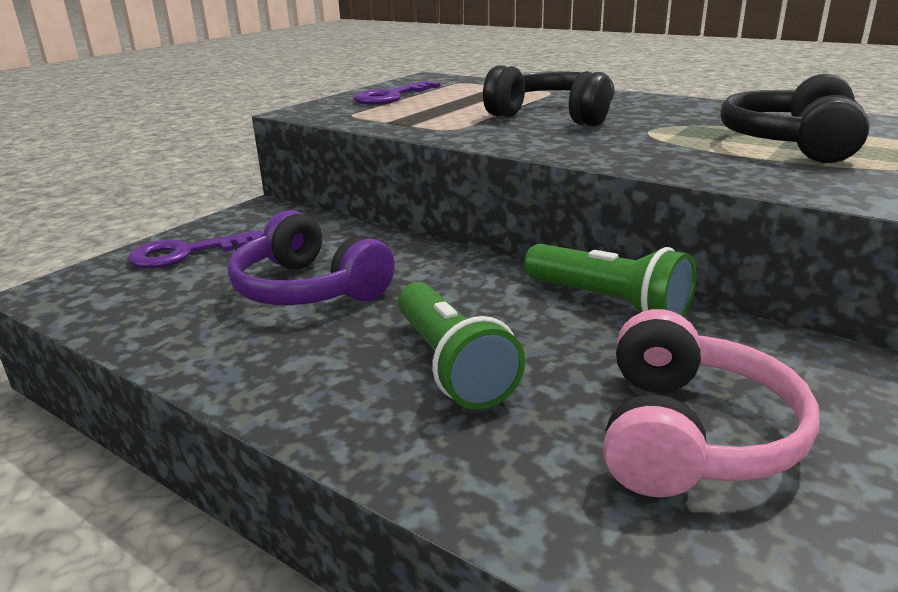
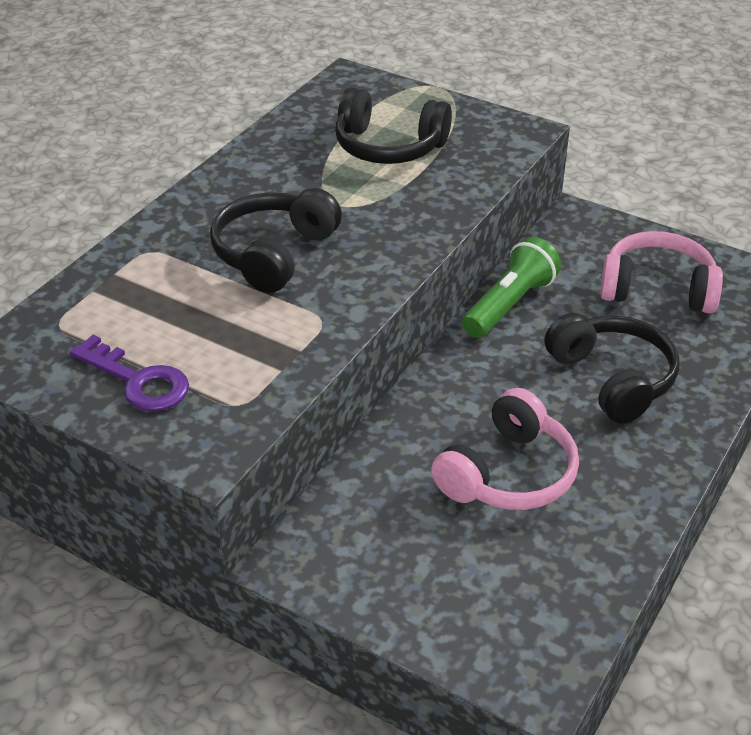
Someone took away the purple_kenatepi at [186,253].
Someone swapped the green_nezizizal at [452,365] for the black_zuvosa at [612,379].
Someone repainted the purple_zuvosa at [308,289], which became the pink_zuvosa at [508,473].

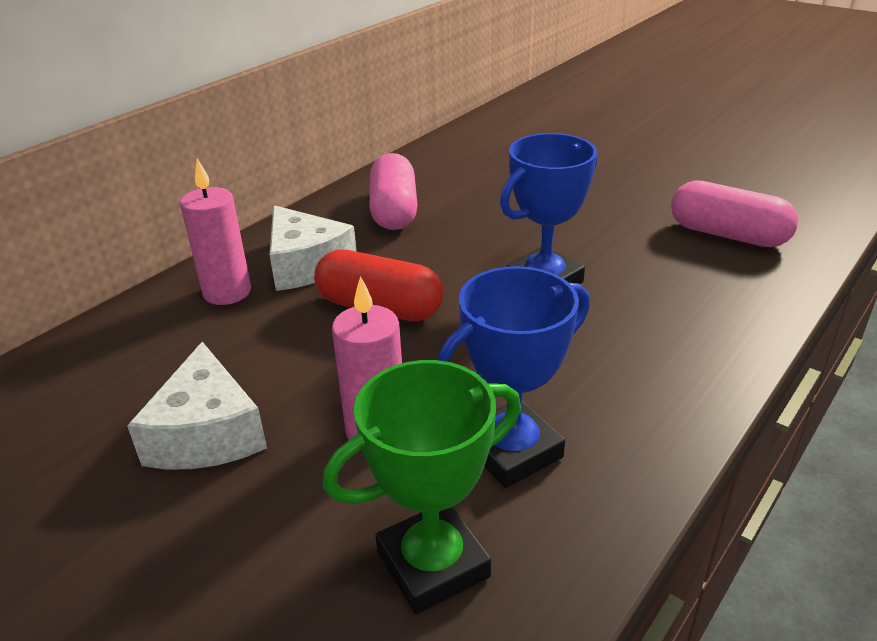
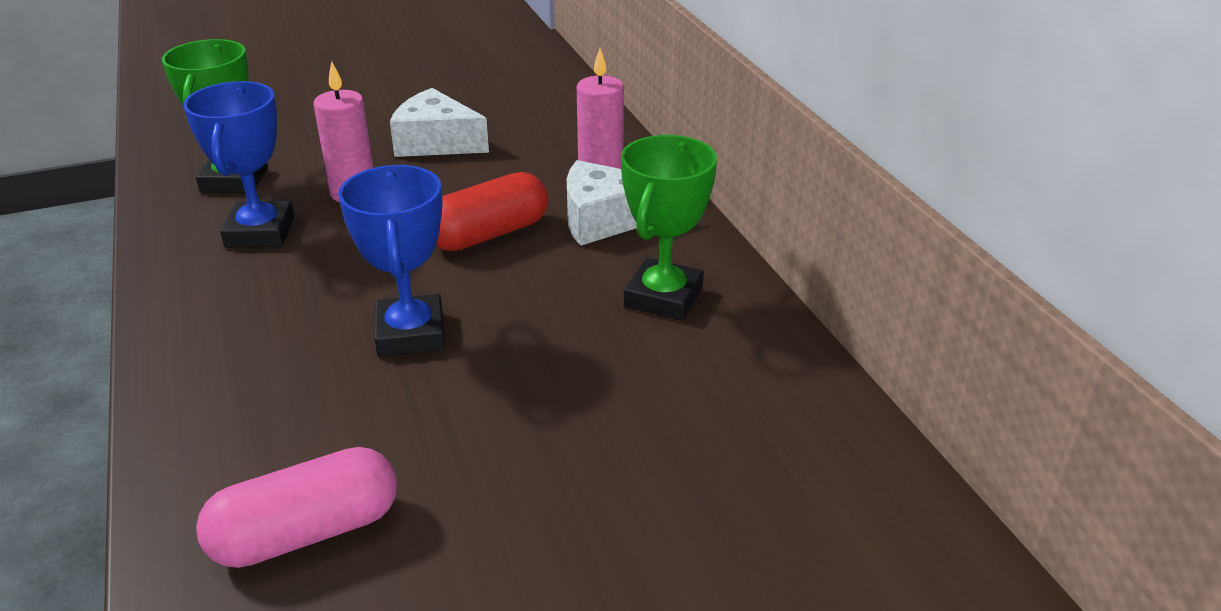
Someone swapped the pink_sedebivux at [394,211] for the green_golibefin at [663,297].

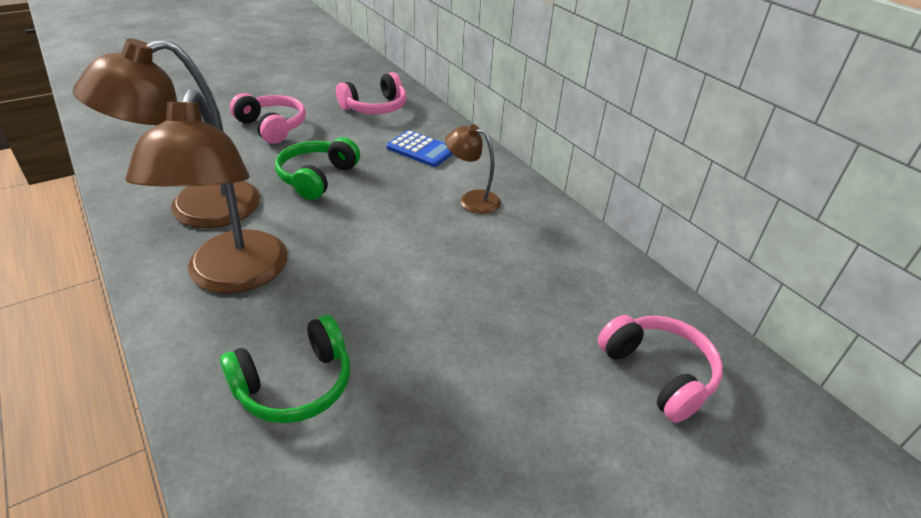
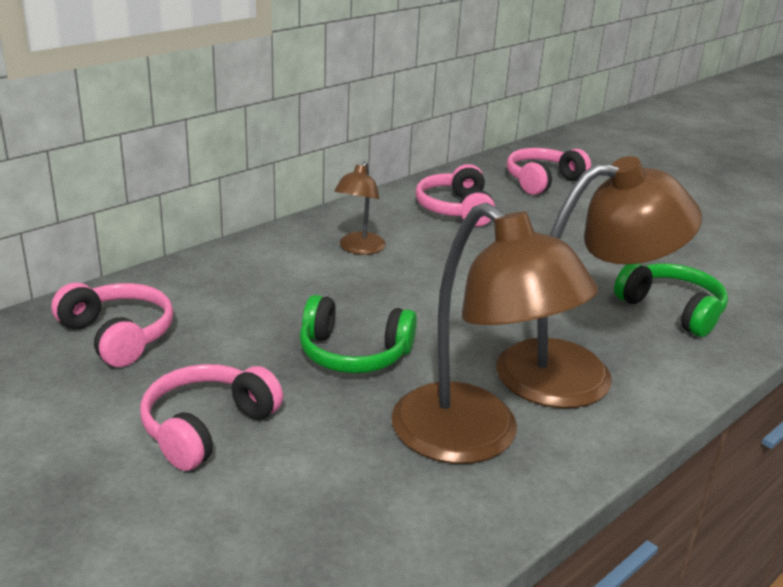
Someone took away the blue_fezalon at [421,150].
Someone put down the pink_zuvosa at [455,209].

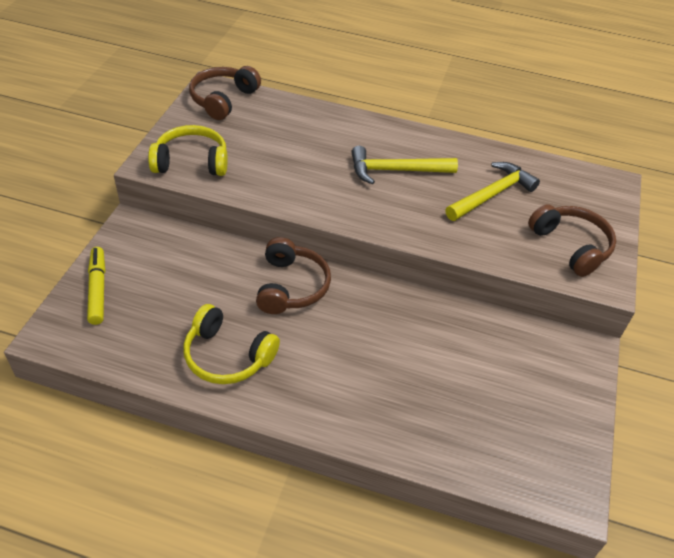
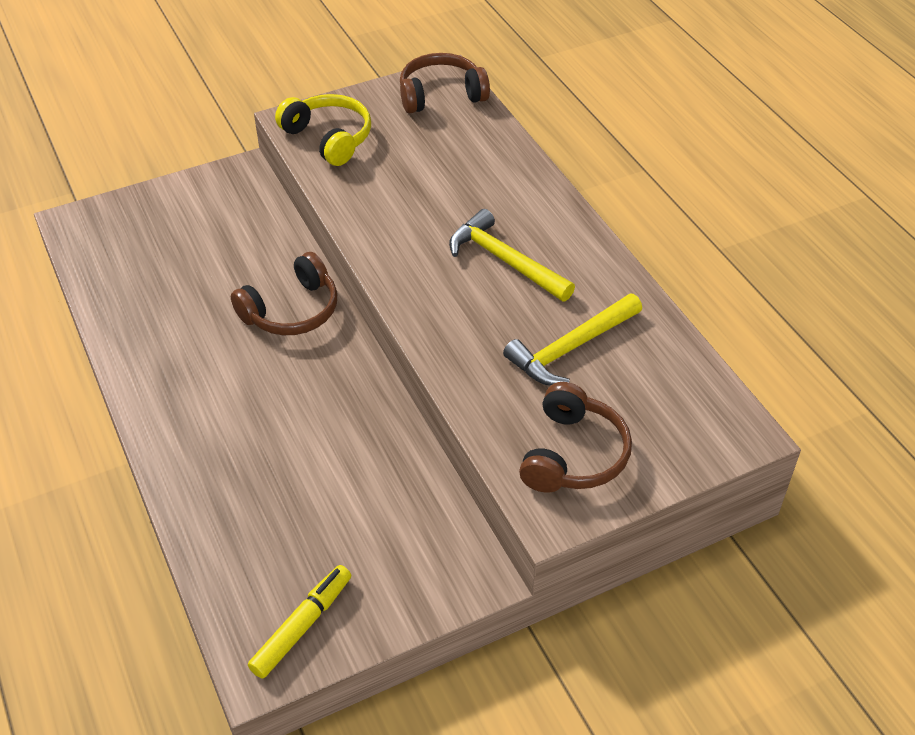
Someone took away the yellow_zuvosa at [227,356].
Someone carried the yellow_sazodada from [98,289] to [302,626].
Someone rotated the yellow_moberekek at [492,194] by 135 degrees clockwise.

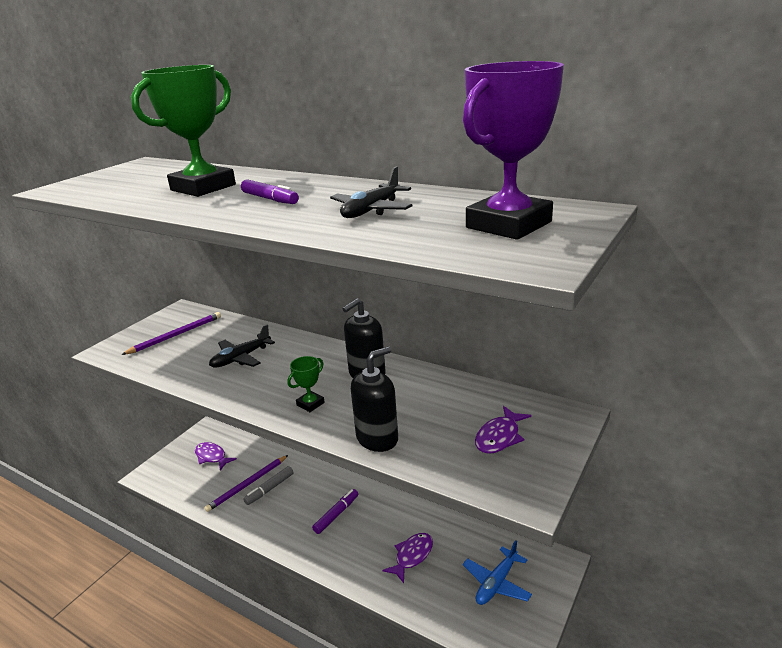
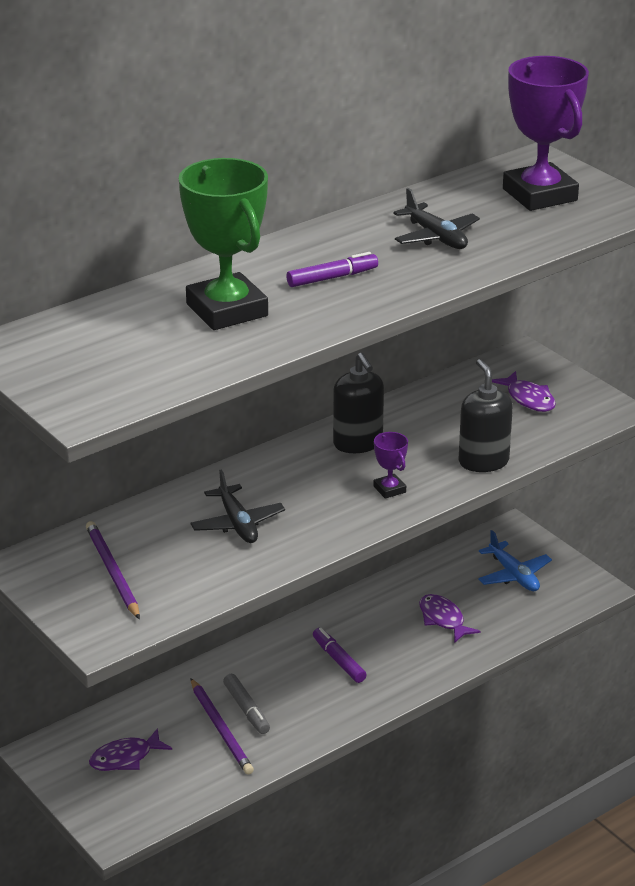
Someone repainted the green_golibefin at [310,404], which became the purple_golibefin at [389,489].

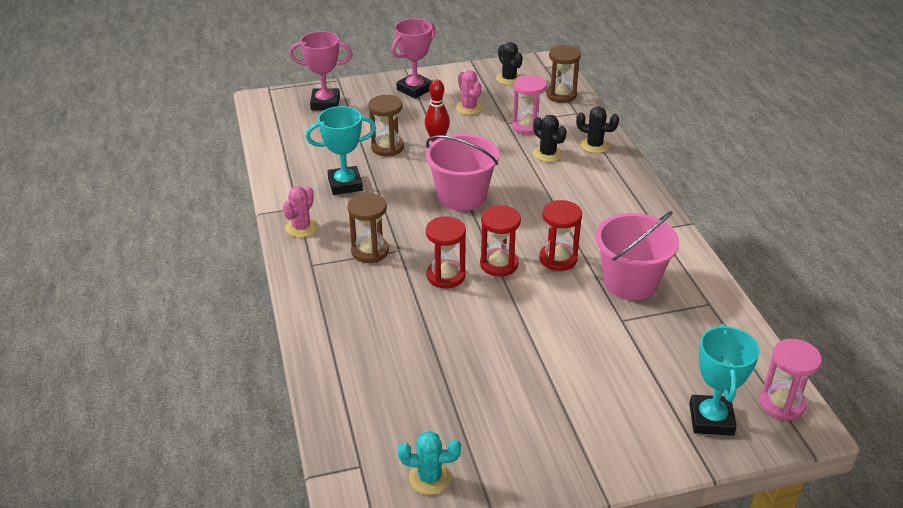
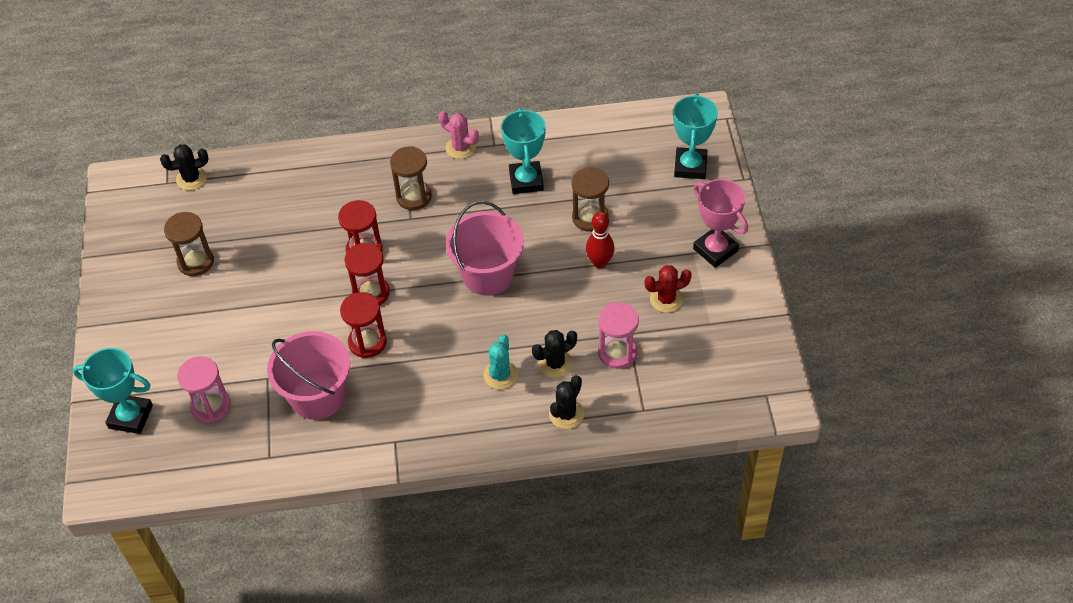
Someone carried the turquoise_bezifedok from [429,478] to [500,375].
Someone carried the black_bezifedok from [509,79] to [191,179].
Someone carried the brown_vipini from [561,95] to [195,262].
Someone carried the pink_vipini from [782,404] to [211,406].
Someone repainted the pink_golibefin at [325,103], which became the turquoise_golibefin at [690,166].
Someone repainted the pink_bezifedok at [469,108], which became the red_bezifedok at [666,299].

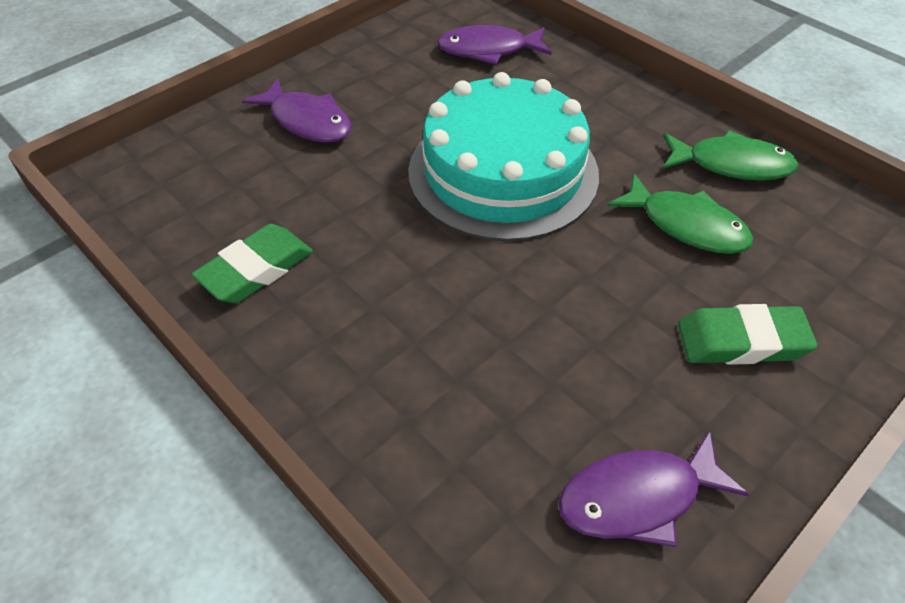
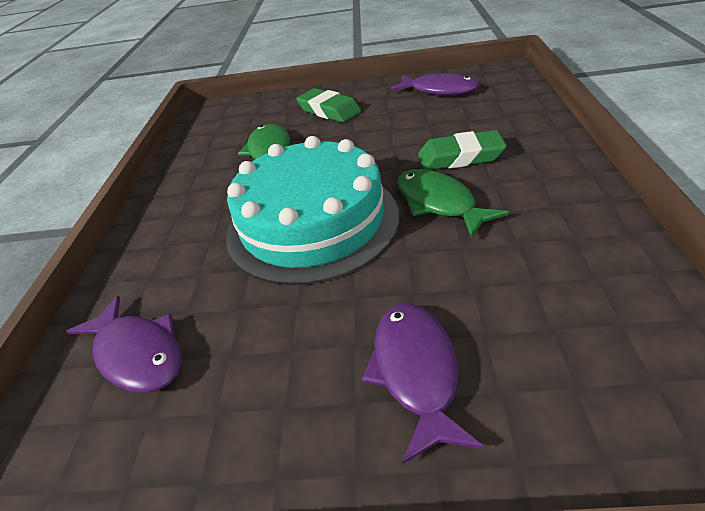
Someone carried the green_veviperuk from [256,270] to [460,157].
Someone carried the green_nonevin from [731,164] to [439,203].

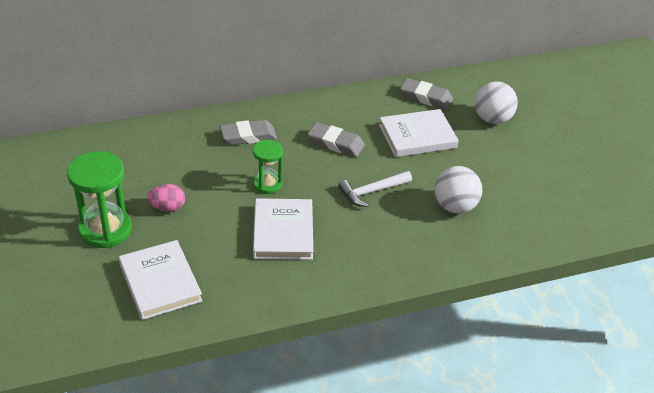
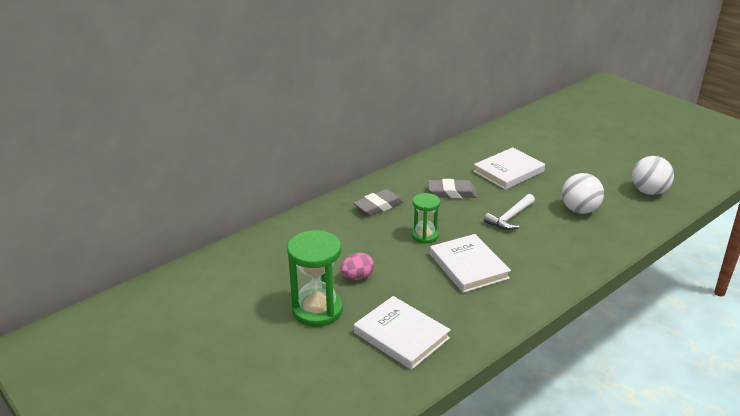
Someone took away the grey_veviperuk at [426,97].
Someone carried the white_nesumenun from [492,119] to [648,192].

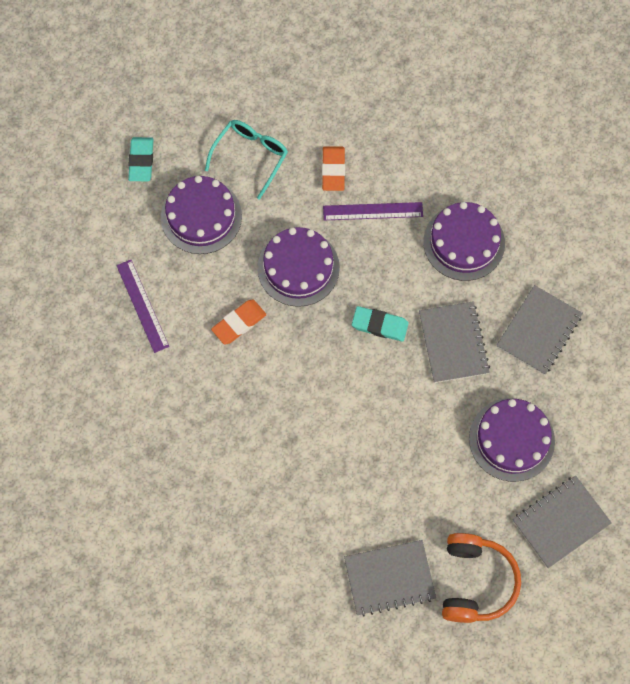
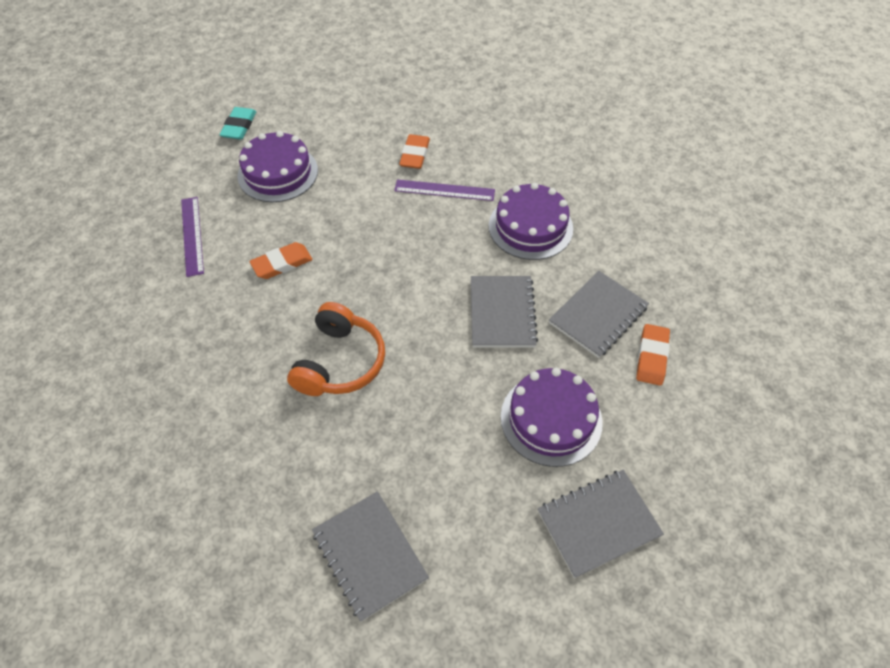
Someone took away the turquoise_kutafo at [251,156].
Someone took away the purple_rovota at [298,267].
Someone took away the turquoise_veviperuk at [379,325].
Someone put down the orange_veviperuk at [651,357].
Someone carried the orange_zuvosa from [475,582] to [340,362].
Someone rotated the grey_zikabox at [389,578] by 60 degrees clockwise.

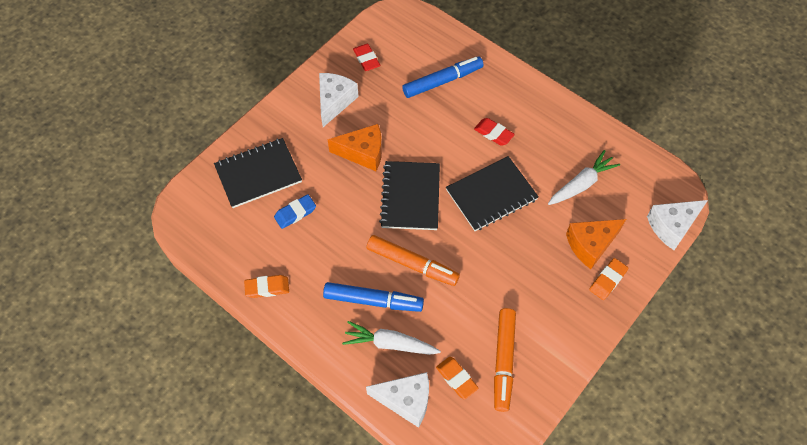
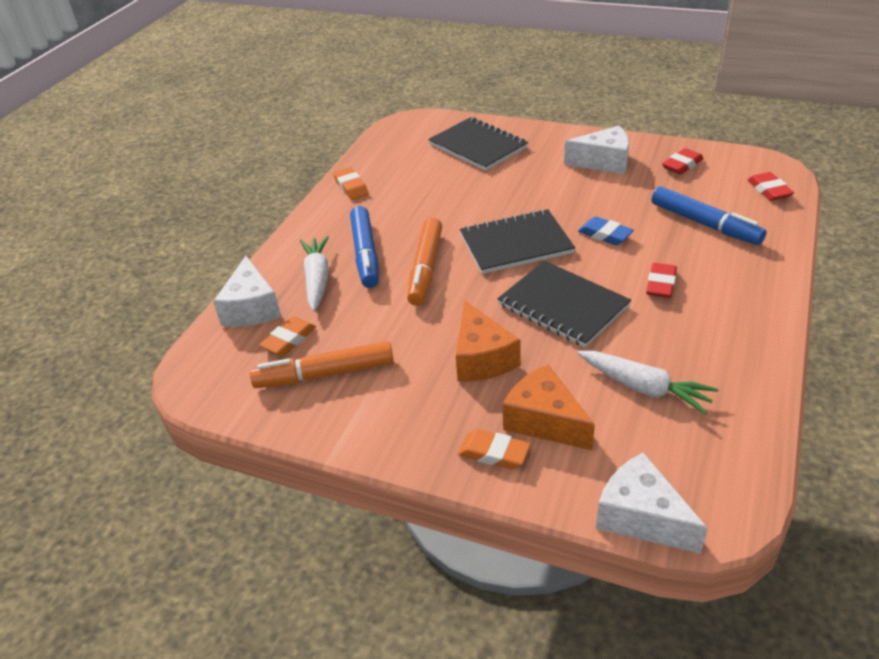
Someone put down the red_veviperuk at [769,190].
Someone carried the blue_veviperuk from [295,213] to [605,235].
Someone carried the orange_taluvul from [363,153] to [482,358].

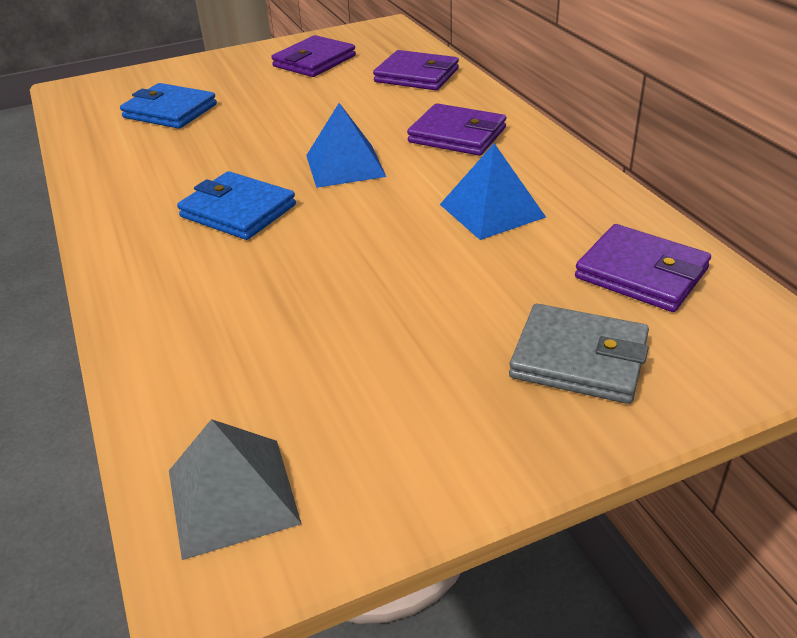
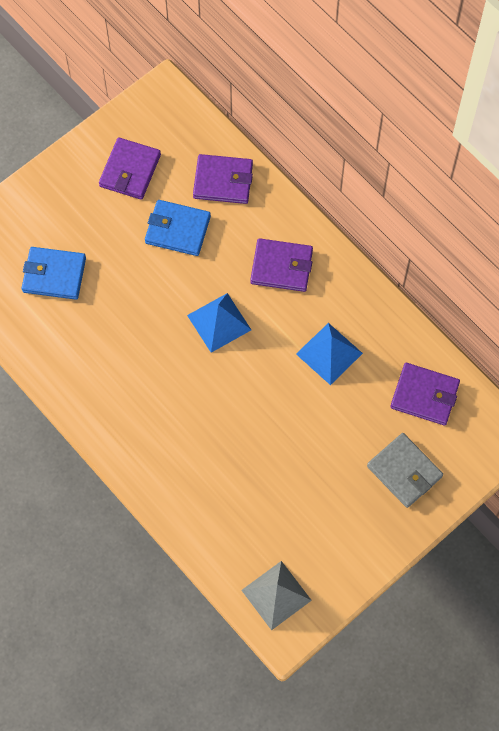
Someone carried the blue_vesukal from [238,211] to [177,230].
Someone rotated the grey_vesukal at [579,359] by 45 degrees clockwise.

